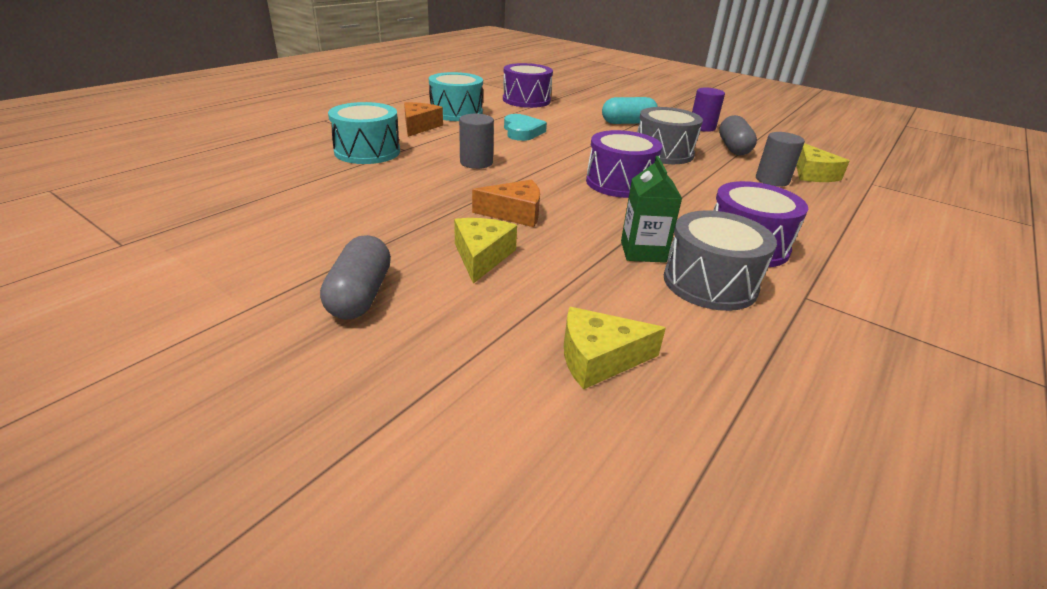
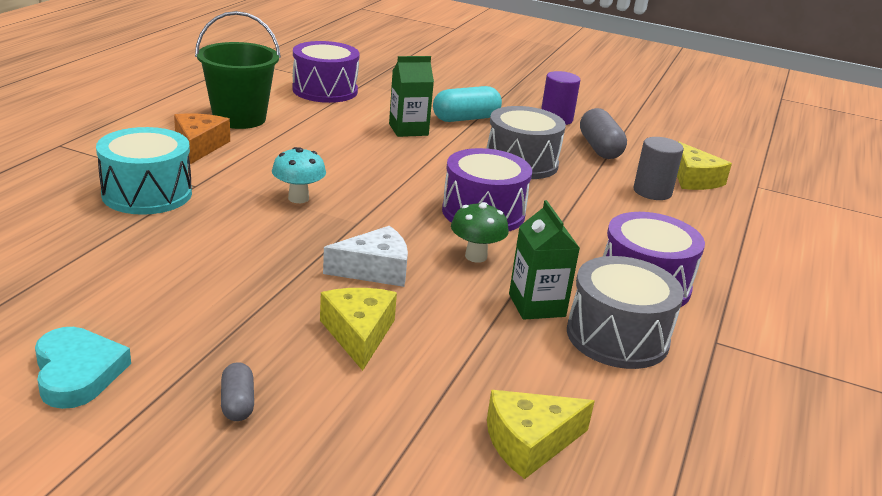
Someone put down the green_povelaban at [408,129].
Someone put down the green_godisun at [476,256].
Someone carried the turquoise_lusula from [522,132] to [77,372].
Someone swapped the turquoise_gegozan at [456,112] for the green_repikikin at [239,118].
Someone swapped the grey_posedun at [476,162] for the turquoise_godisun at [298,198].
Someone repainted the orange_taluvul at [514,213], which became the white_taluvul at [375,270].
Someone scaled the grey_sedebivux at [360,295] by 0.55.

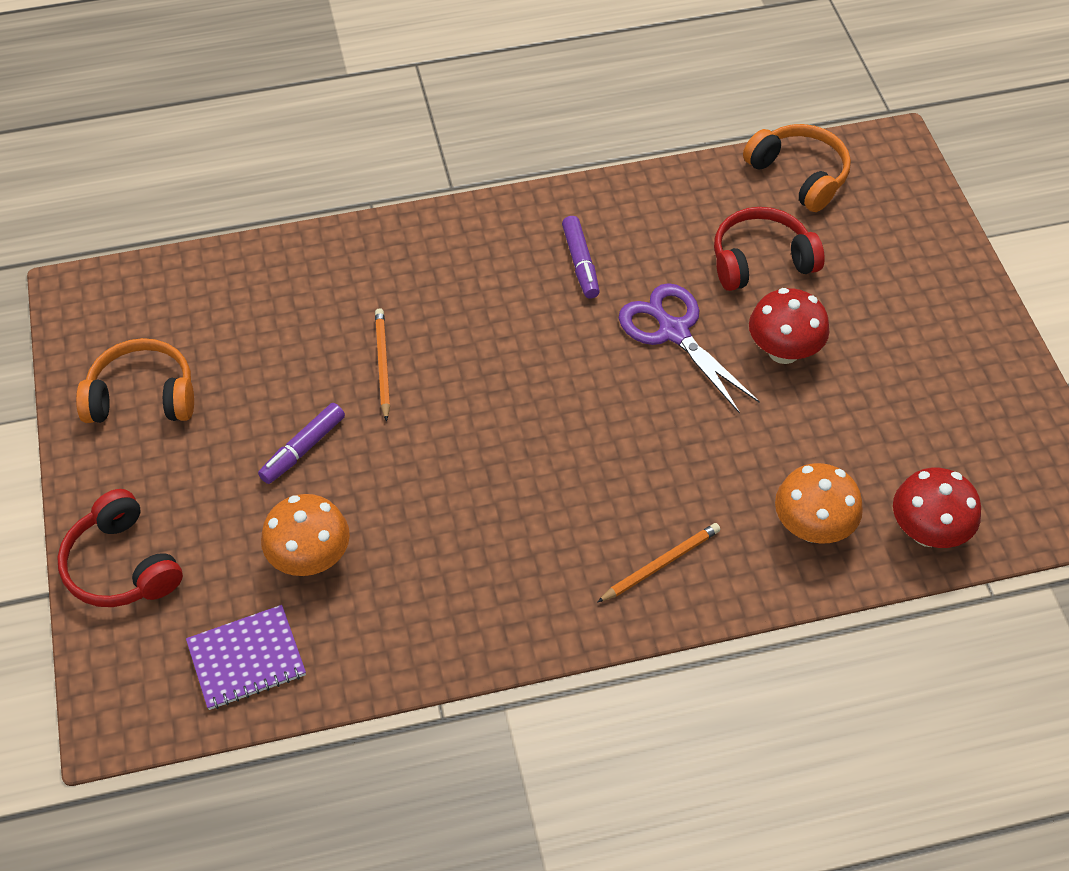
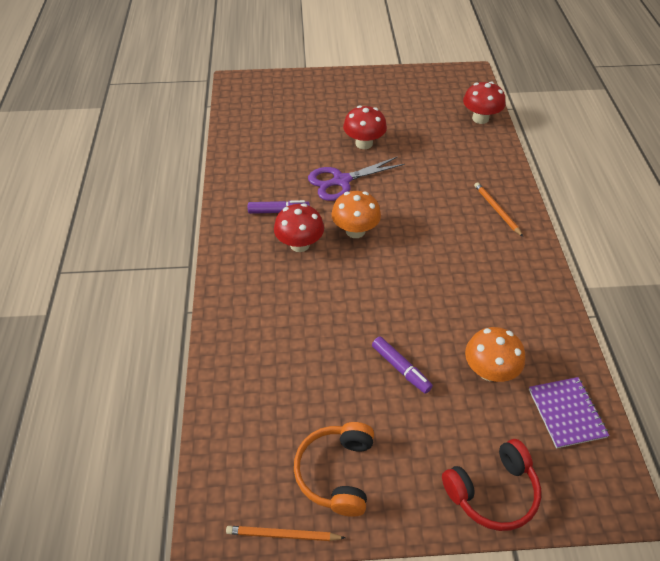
Someone took away the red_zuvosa at [761,260].
Someone took away the orange_zuvosa at [799,175].
Someone put down the red_godisun at [299,244].
Someone carried the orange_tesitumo from [382,364] to [283,535].
Someone carried the orange_godisun from [812,527] to [355,231].

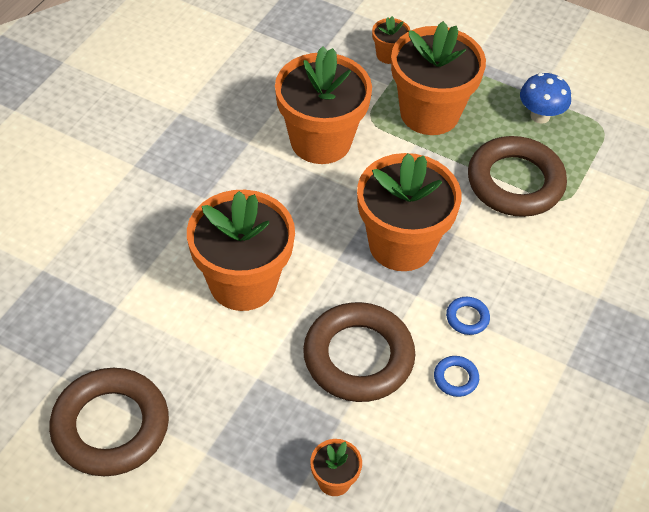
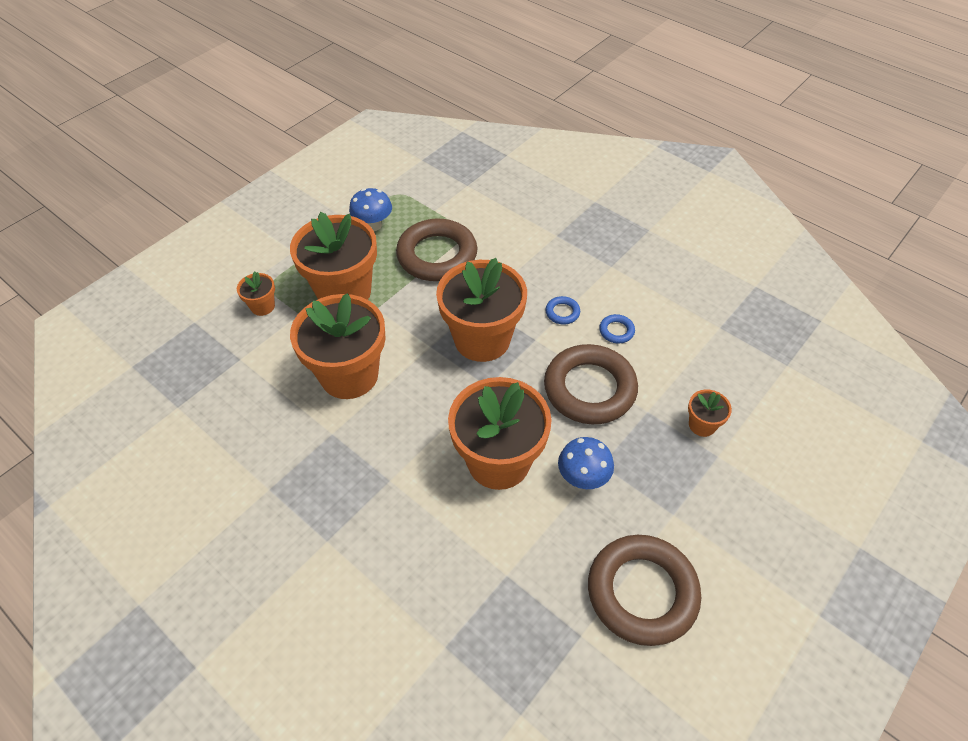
Someone put down the blue_godisun at [583,478].

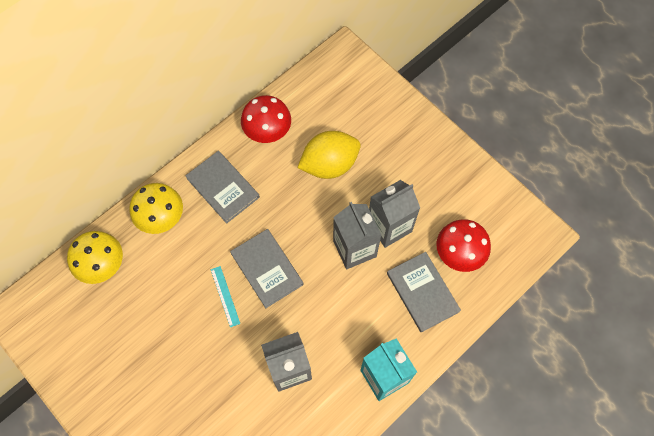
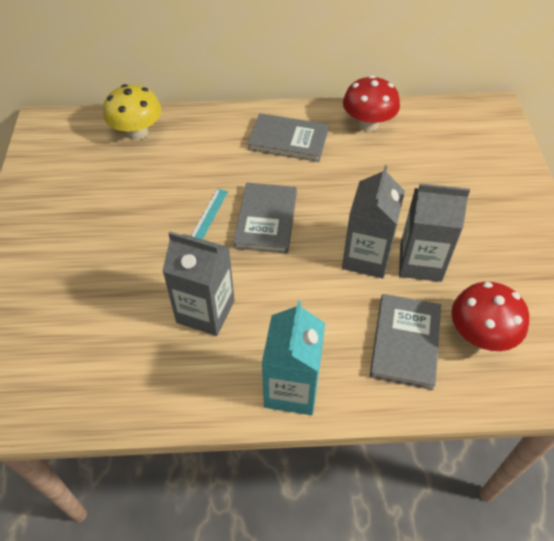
Someone took away the yellow_godisun at [161,217].
Someone took away the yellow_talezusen at [329,164].
Someone rotated the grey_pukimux at [223,187] by 75 degrees counterclockwise.

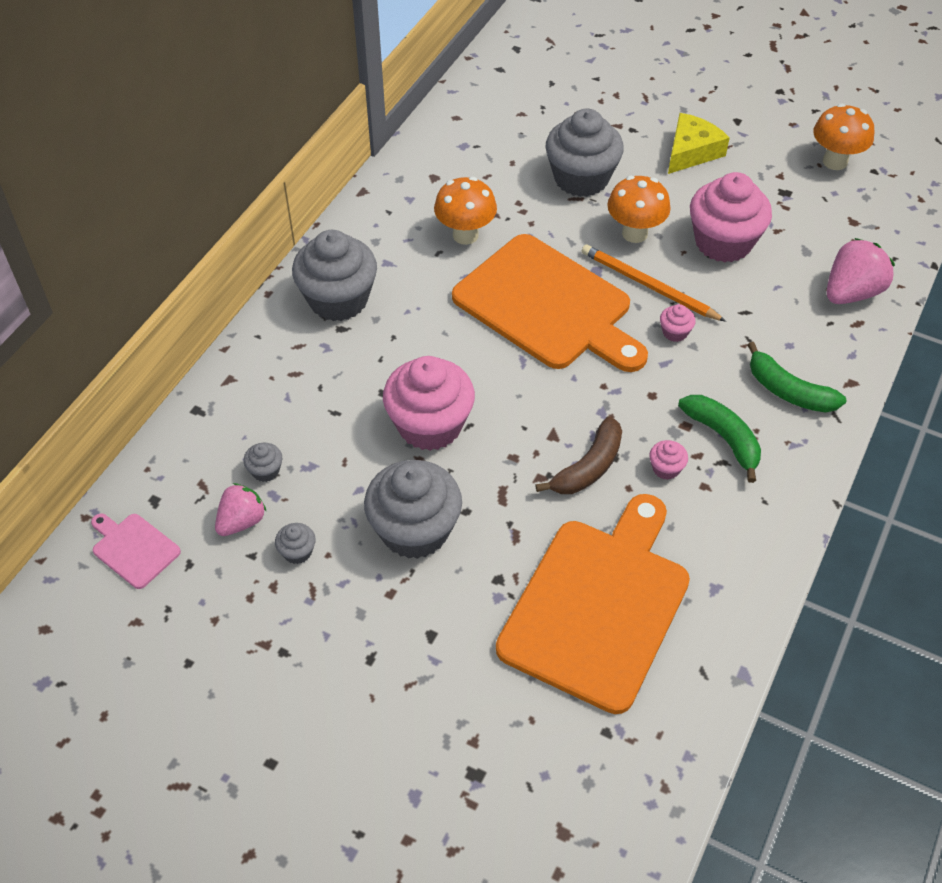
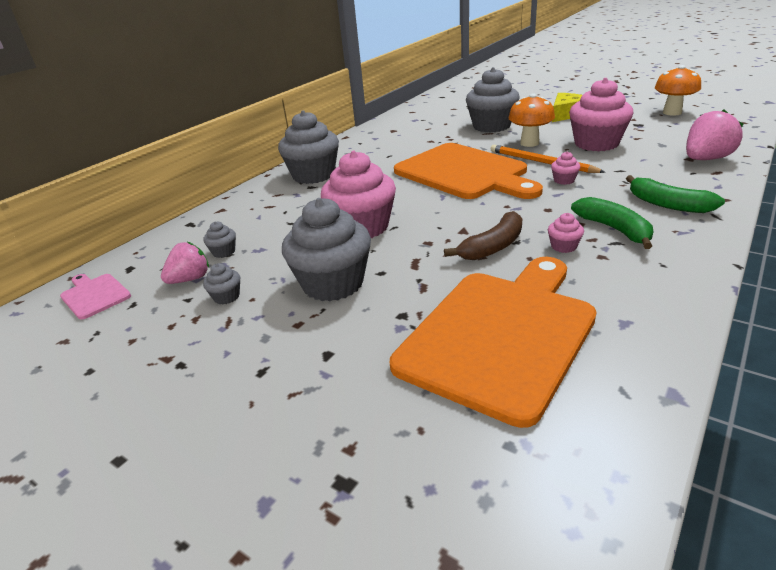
Someone took away the orange_godisun at [465,235].

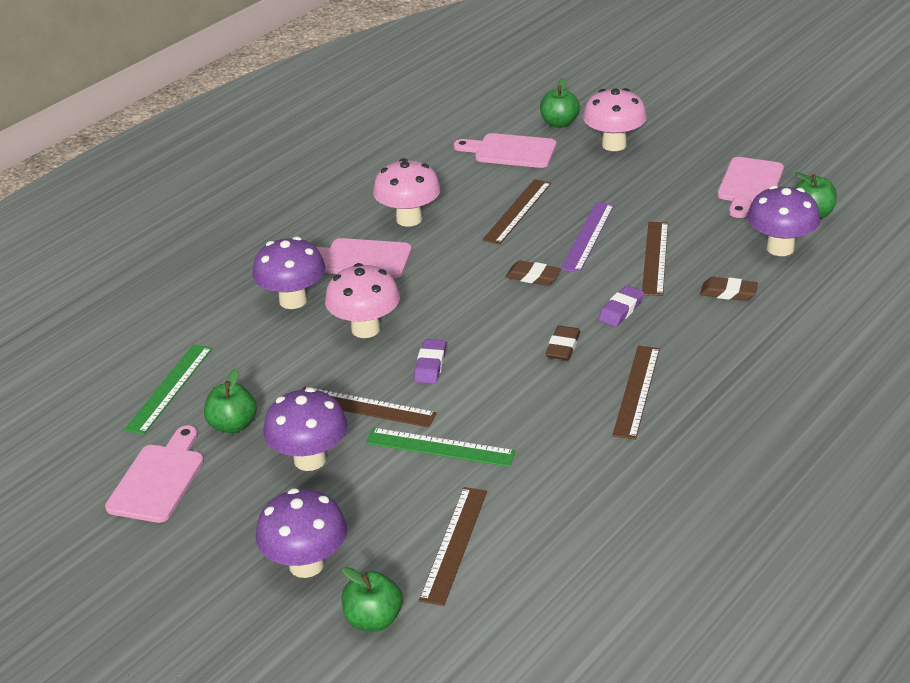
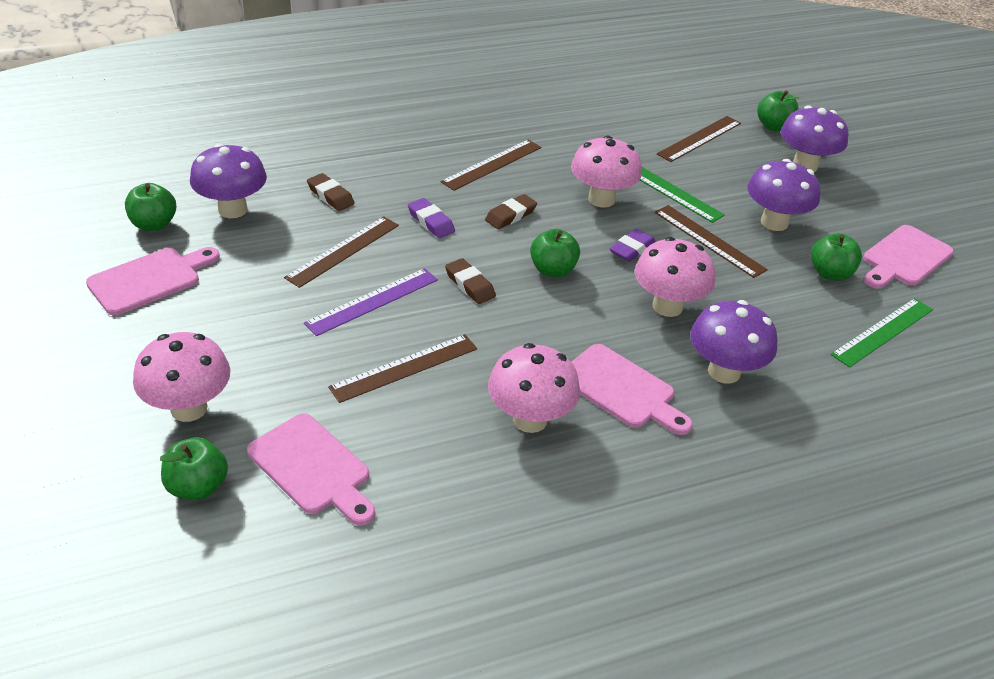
Someone put down the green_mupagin at [552,270].
Someone put down the pink_godisun at [601,199].
Someone rotated the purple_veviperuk at [621,310] by 75 degrees clockwise.

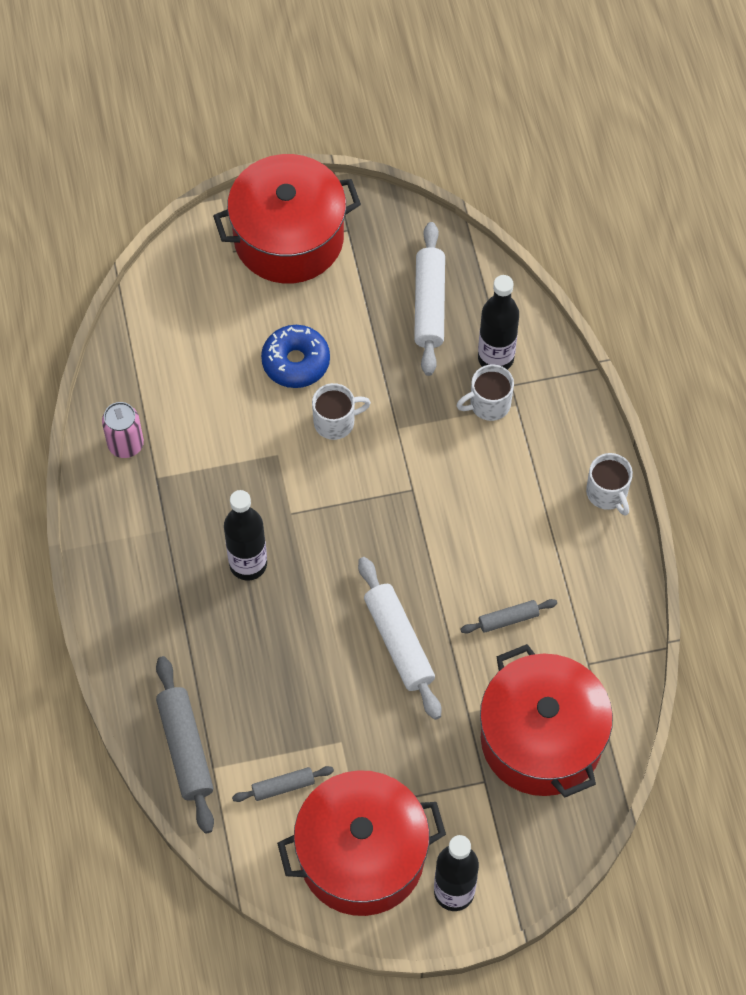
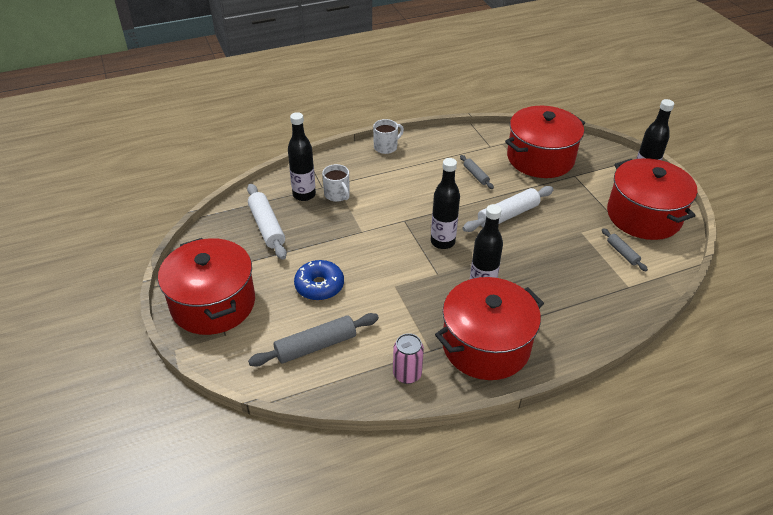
Someone took away the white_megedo at [335,422].
Someone put down the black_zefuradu at [442,242].
Someone put down the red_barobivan at [486,345].
Someone carried the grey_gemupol from [185,748] to [315,346].
Someone rotated the white_gemupol at [429,304] by 75 degrees clockwise.

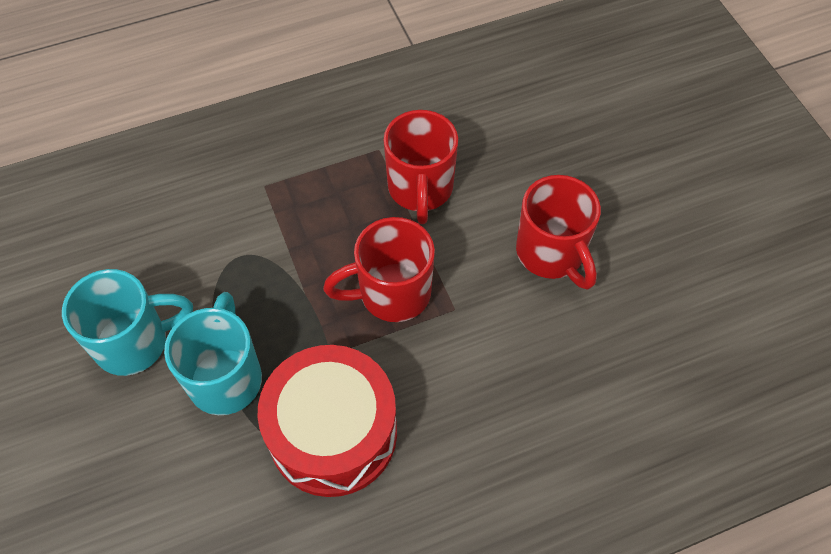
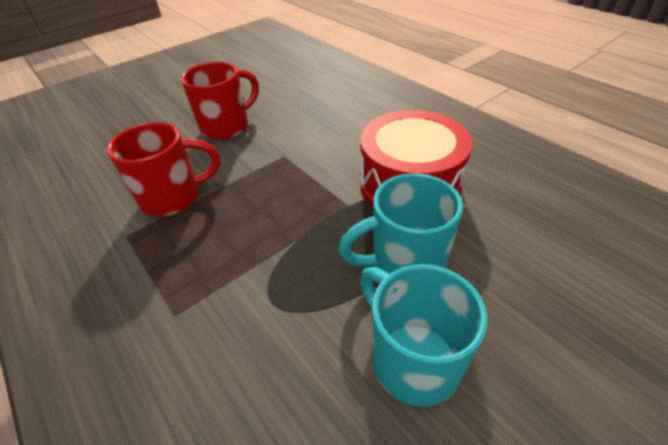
Someone took away the red_megedo at [391,293].

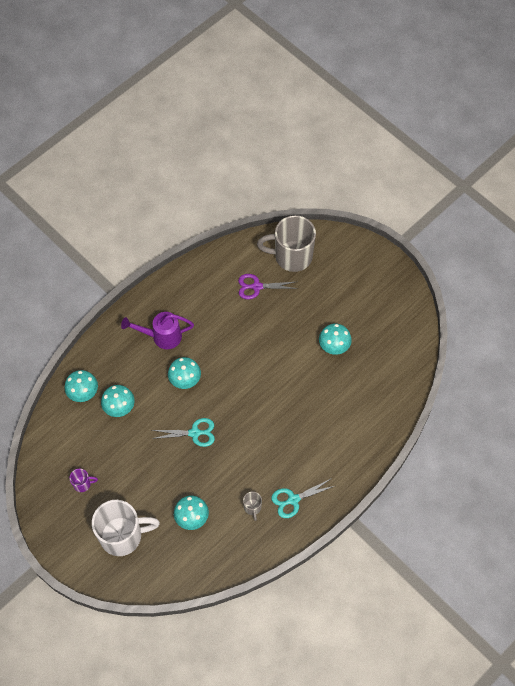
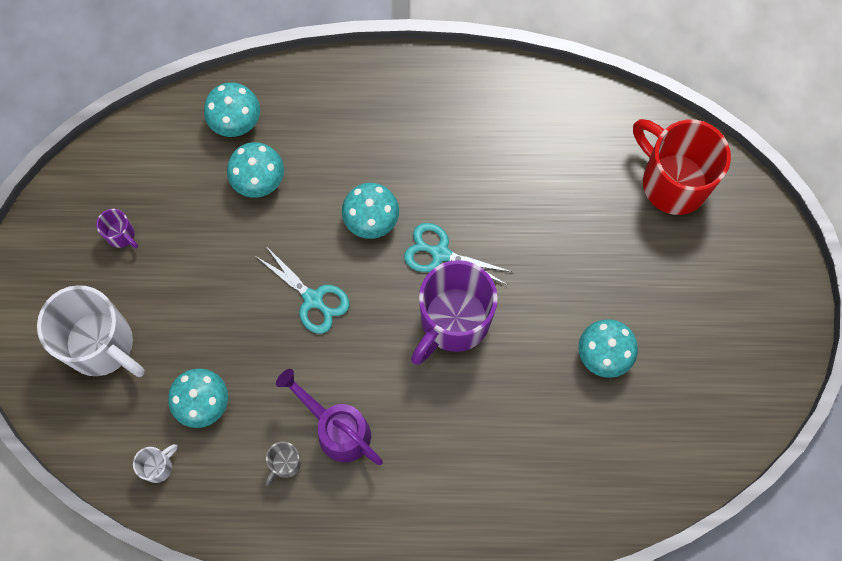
Someone took away the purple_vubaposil at [257,287].
Someone put down the white_megedo at [158,466].
Someone put down the purple_megedo at [453,322].
Someone carried the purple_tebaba from [161,336] to [337,429].
Someone carried the turquoise_vubaposil from [293,499] to [440,253].
Someone repainted the grey_megedo at [291,256], which became the red_megedo at [672,182].

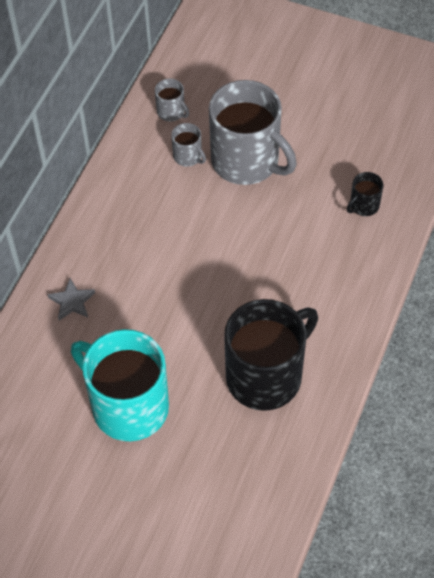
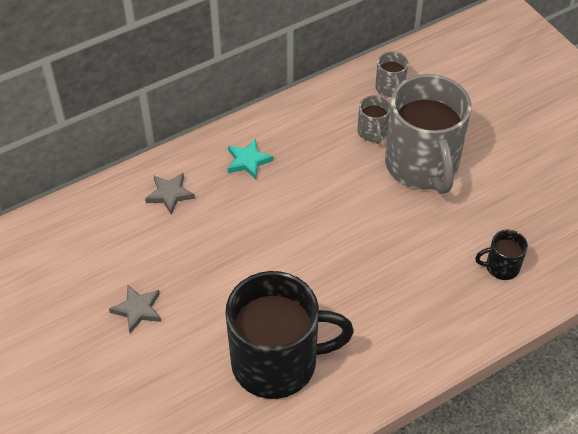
Someone put down the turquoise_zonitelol at [248,161].
Someone swapped the turquoise_megedo at [128,406] for the grey_zonitelol at [137,310].

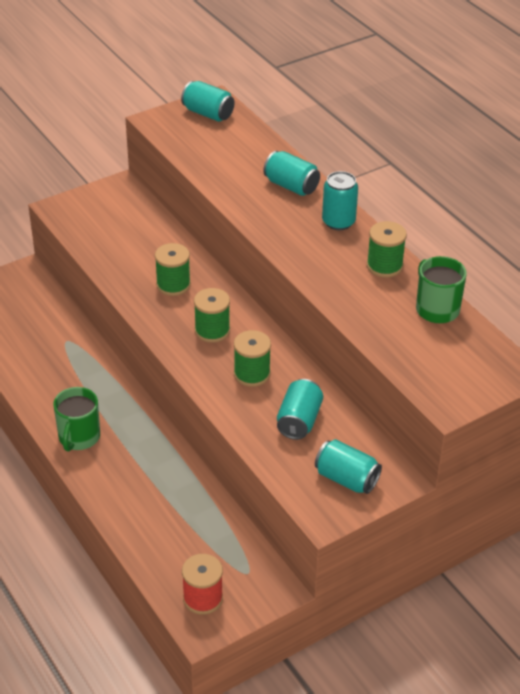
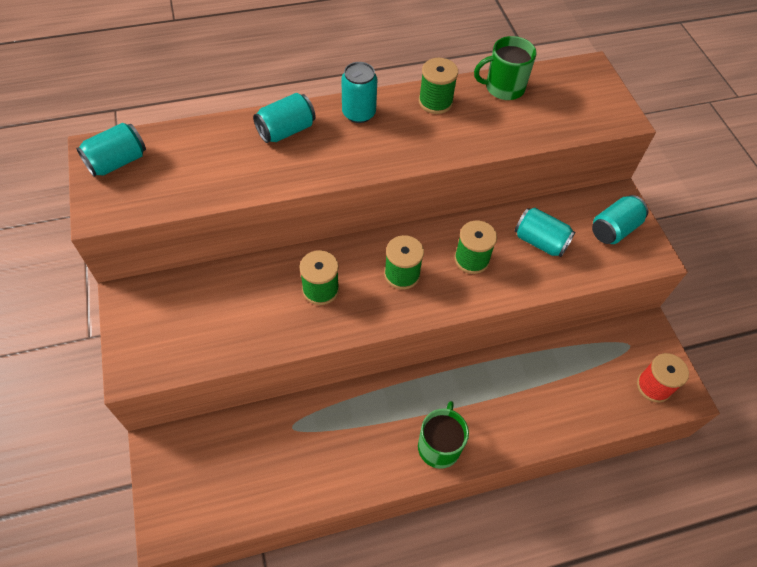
Someone rotated the green_megedo at [79,437] by 105 degrees counterclockwise.

